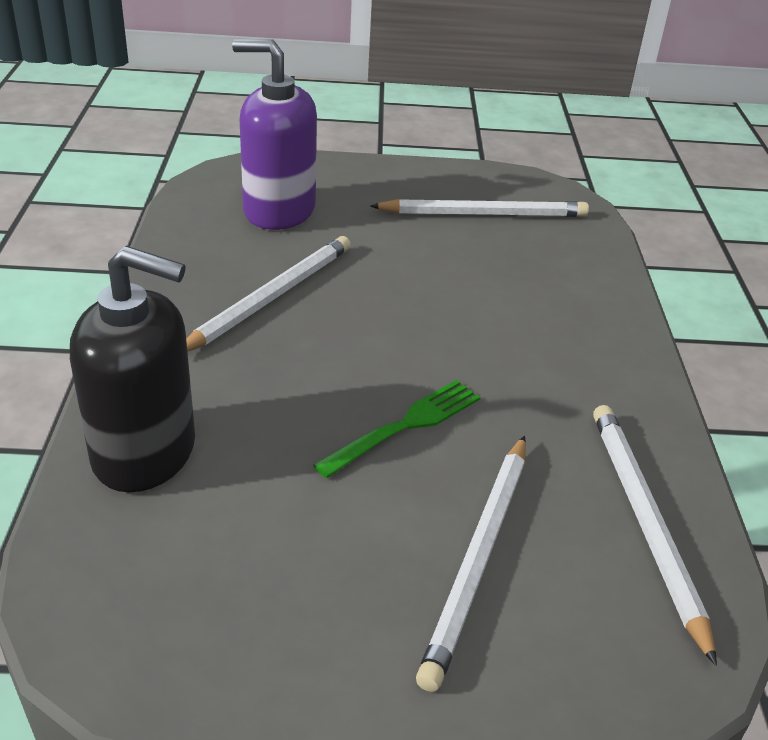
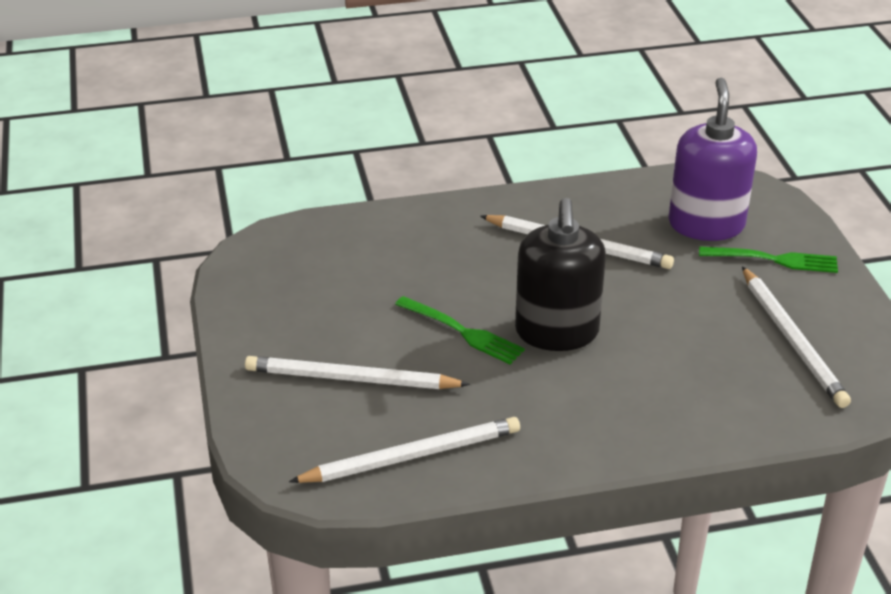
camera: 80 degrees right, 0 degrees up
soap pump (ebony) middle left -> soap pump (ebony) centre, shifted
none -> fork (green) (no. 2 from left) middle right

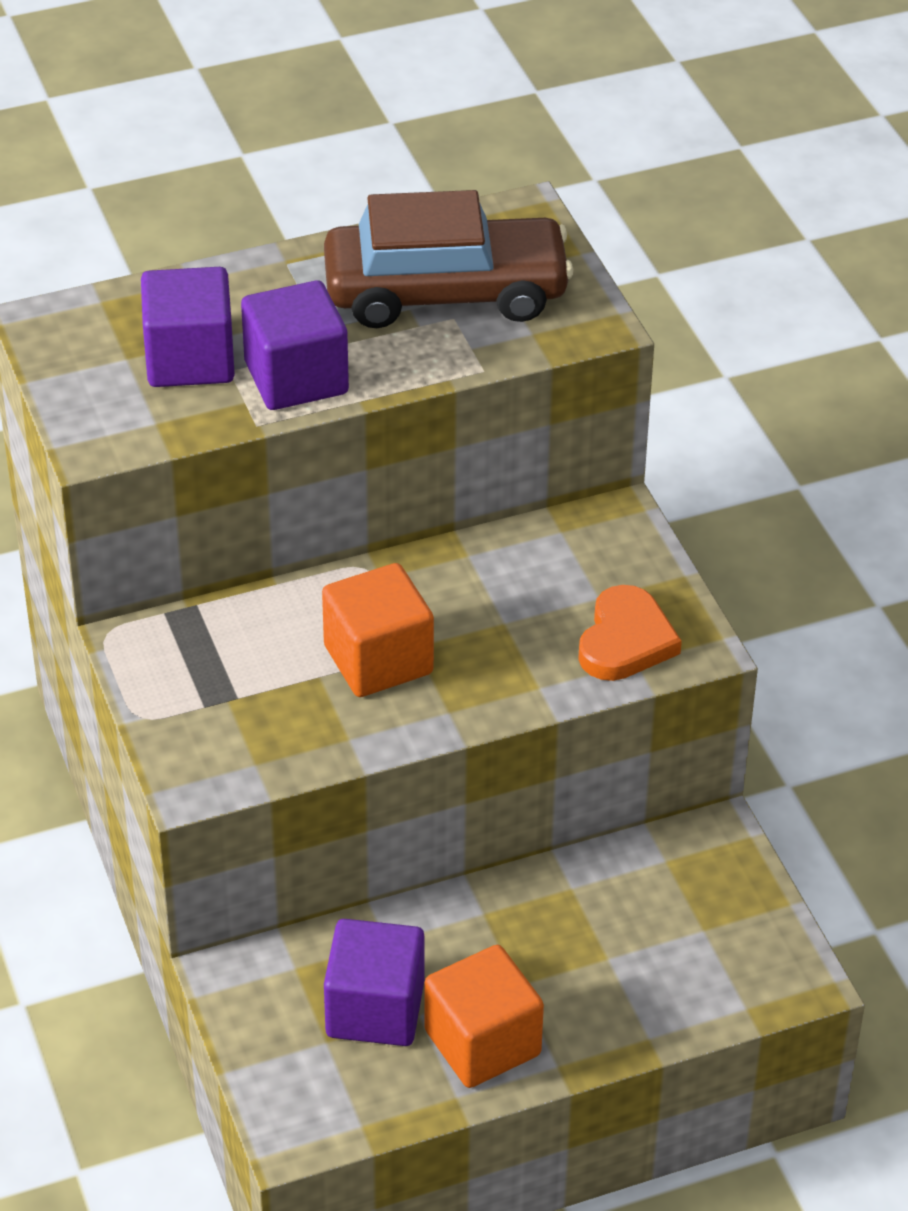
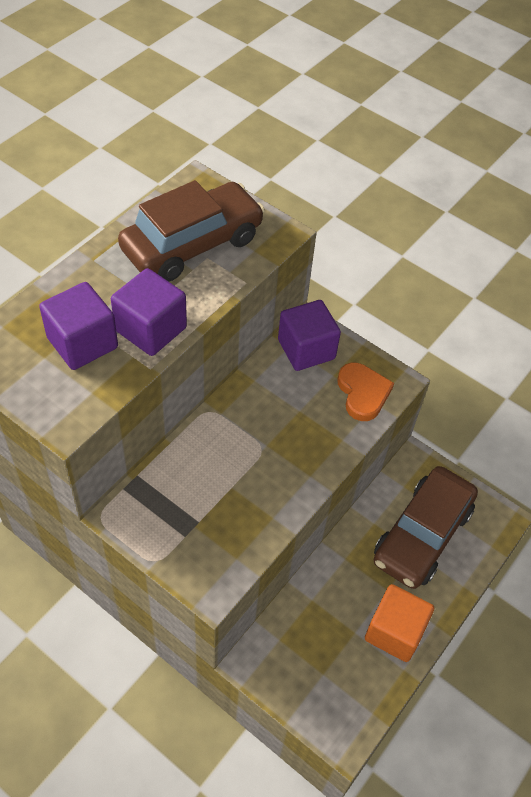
camera: 35 degrees left, 10 degrees up
cube (orange-coloured) (no. 1 from left) centre -> none
cube (royal purple) (no. 3 from left) bottom centre -> cube (royal purple) (no. 3 from left) centre, shifted
none -> automobile (russet) (no. 2 from left) middle right

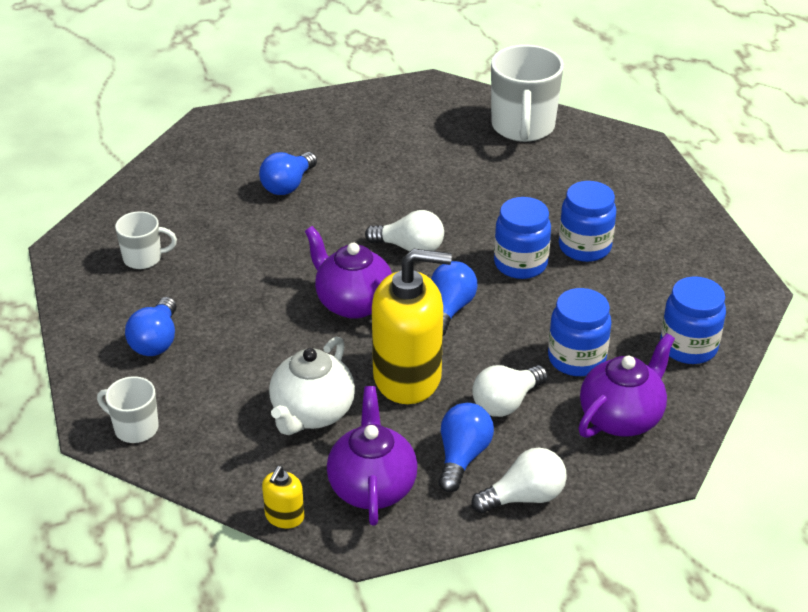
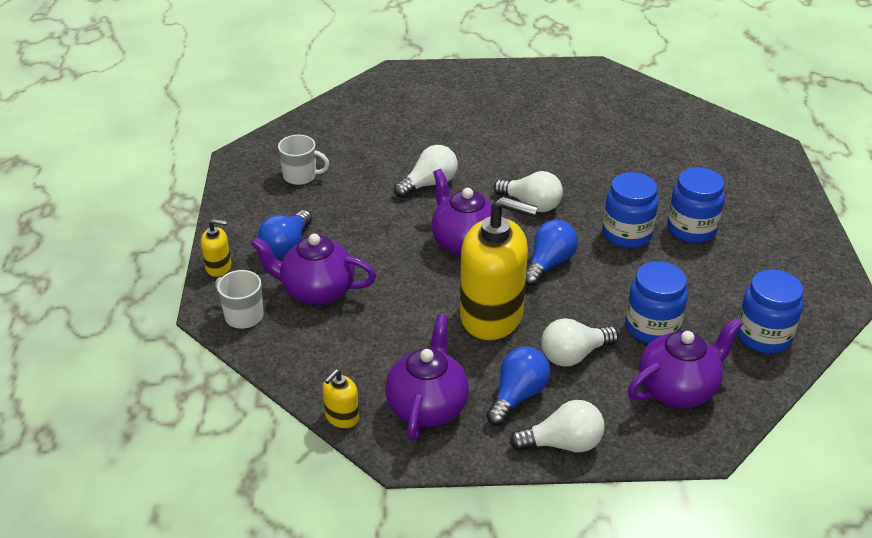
camera: 15 degrees right, 0 degrees up
bulb (blue) (no. 2 from left) top centre -> none
tea pot (white) centre -> none
tea mug (white) (no. 3 from left) top centre -> none
none -> soap pump (yellow) (no. 1 from left) middle left
none -> tea pot (royal purple) (no. 1 from left) centre
none -> bulb (white) (no. 1 from left) top centre

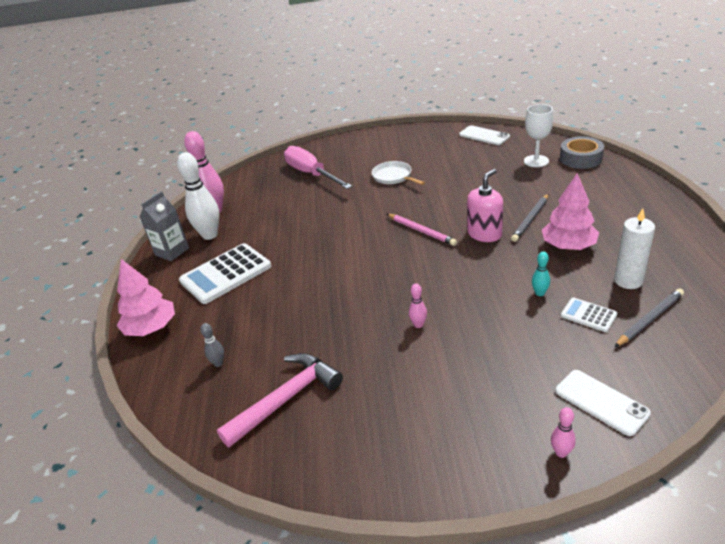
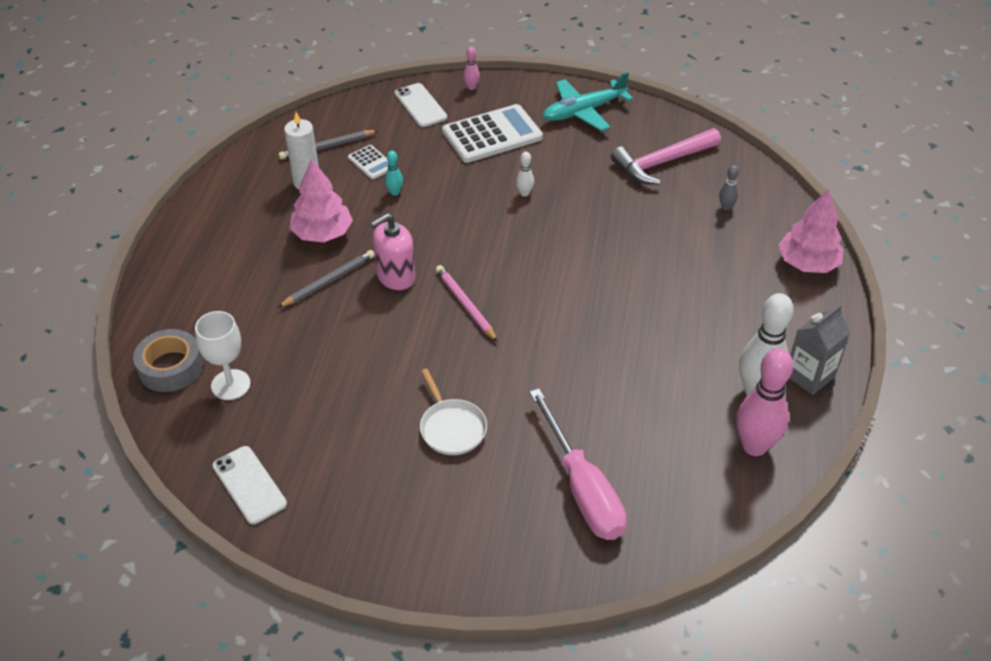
camera: 170 degrees left, 10 degrees up
calculator (white) (no. 1 from left in the first image) middle left -> calculator (white) (no. 2 from left) top centre, shifted
skittle (rose-pink) (no. 2 from left) centre -> skittle (white) (no. 1 from left) top centre
none -> toy plane (aqua) top centre

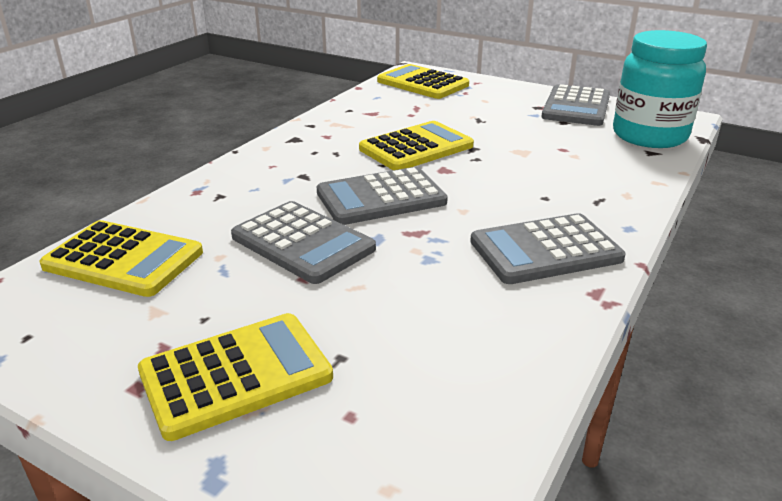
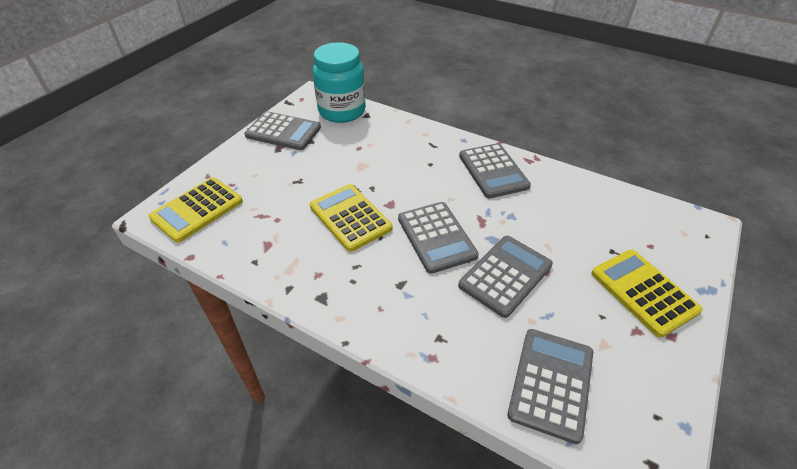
camera: 90 degrees left, 15 degrees up
calculator (yellow) (no. 1 from left) middle left -> calculator (ash-grey) (no. 5 from left) bottom right

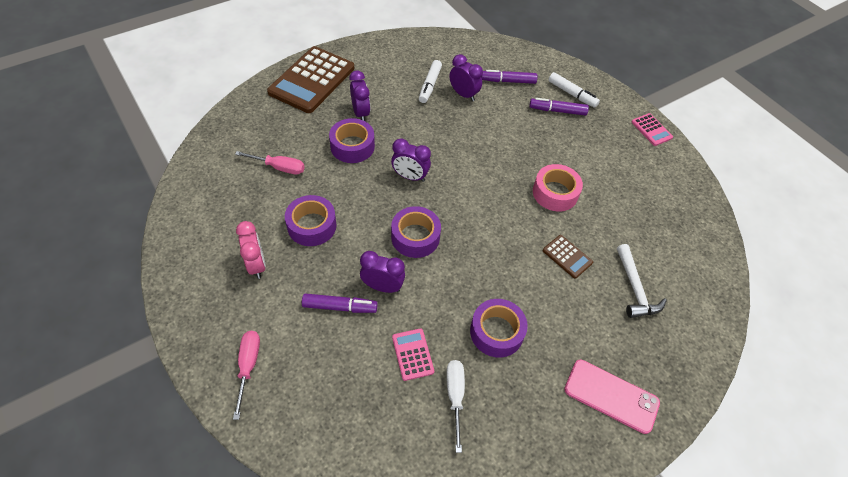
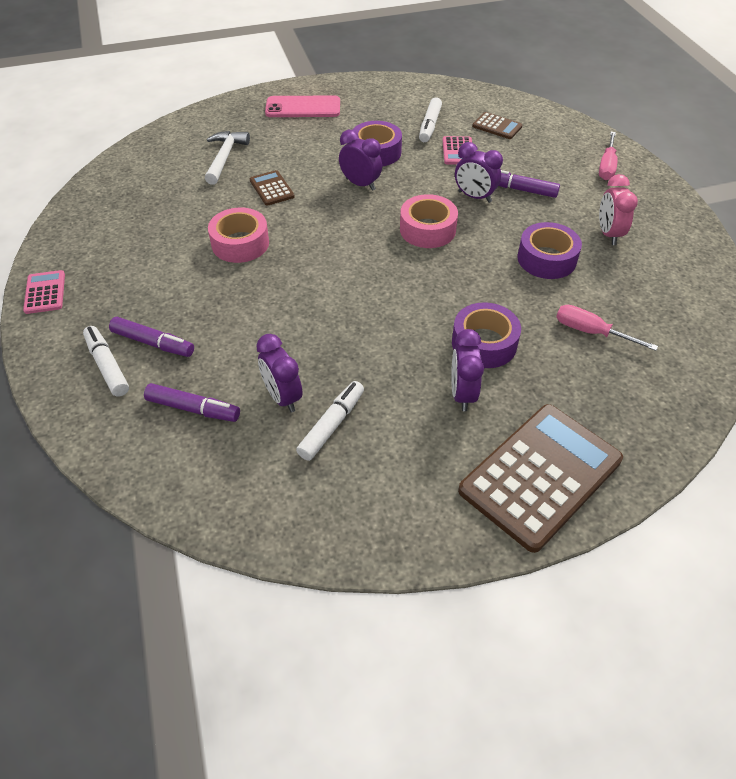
camera: 160 degrees left, 5 degrees down
bedside clock (royal purple) (no. 3 from left in the first image) centre -> bedside clock (royal purple) (no. 2 from left) top centre, shifted
roll of tape (royal purple) (no. 3 from left) centre -> roll of tape (rose-pink) (no. 2 from left) top centre
hand screwdriver (white) bottom centre -> felt pen (white) (no. 3 from left) top centre
smartphone (rose-pink) bottom right -> smartphone (rose-pink) top centre, 45 degrees counterclockwise
none -> calculator (russet) (no. 2 from left) top right

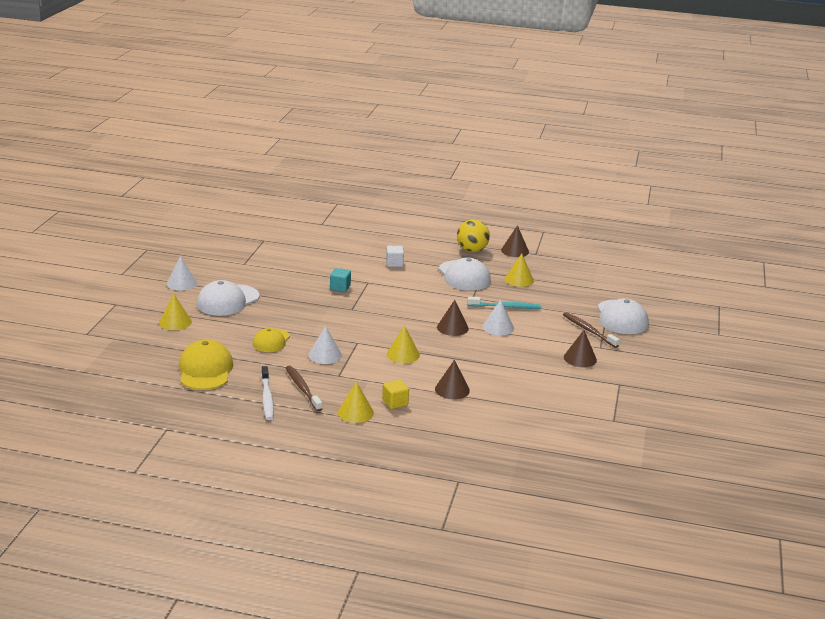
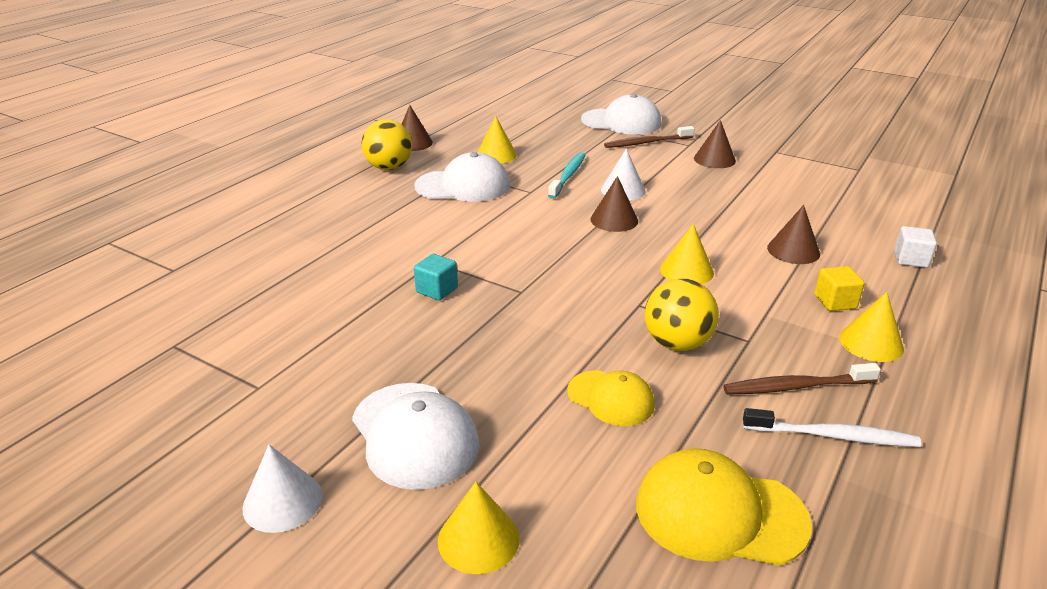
camera: 70 degrees left, 5 degrees up
solid cone (white) (no. 2 from left) centre -> ball (yellow) (no. 2 from left) centre
cube (white) centre -> cube (white) middle right, shifted

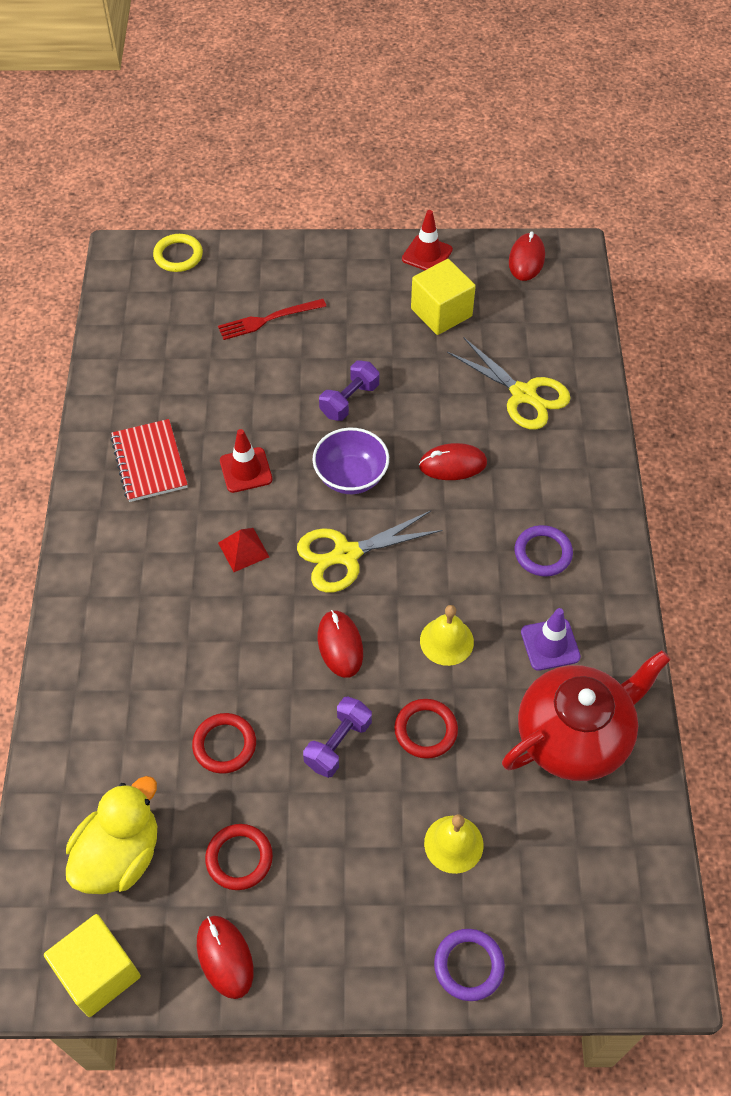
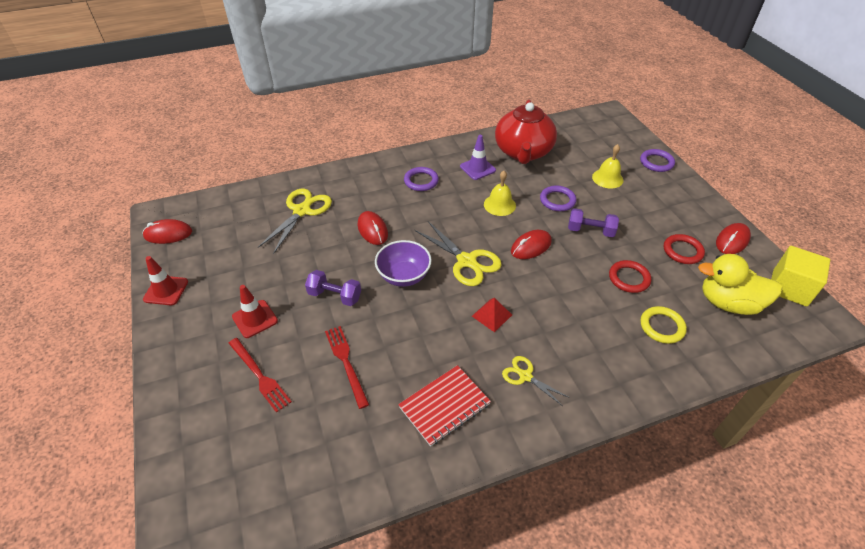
camera: 110 degrees left, 10 degrees down
hoop (yellow) top left -> hoop (yellow) middle right, shifted
traffic cone (red) (no. 1 from left in the first image) centre -> traffic cone (red) (no. 2 from left) middle left, shifted
hoop (red) (no. 3 from left) centre -> hoop (royal purple) (no. 2 from left) centre
cube (yellow) (no. 2 from left) top centre -> none
tea pot (red) middle right -> tea pot (red) top centre, 120 degrees counterclockwise
none -> fork (red) (no. 2 from left) bottom centre
none -> scissors (yellow) (no. 3 from left) bottom centre

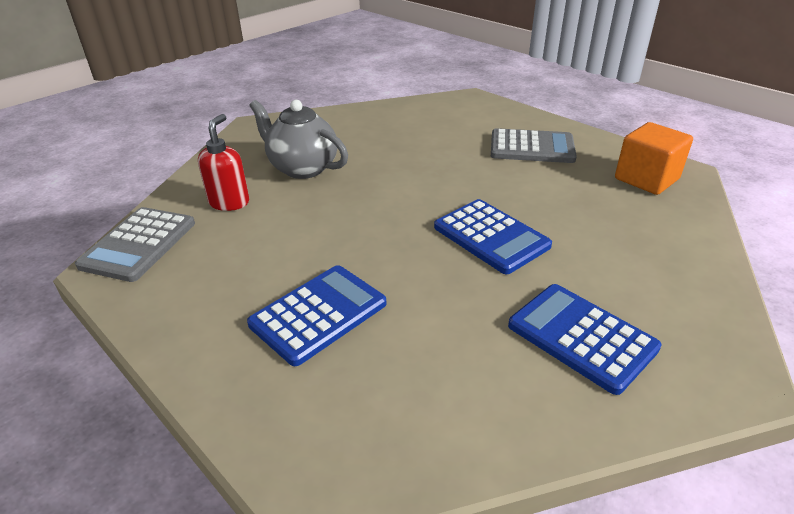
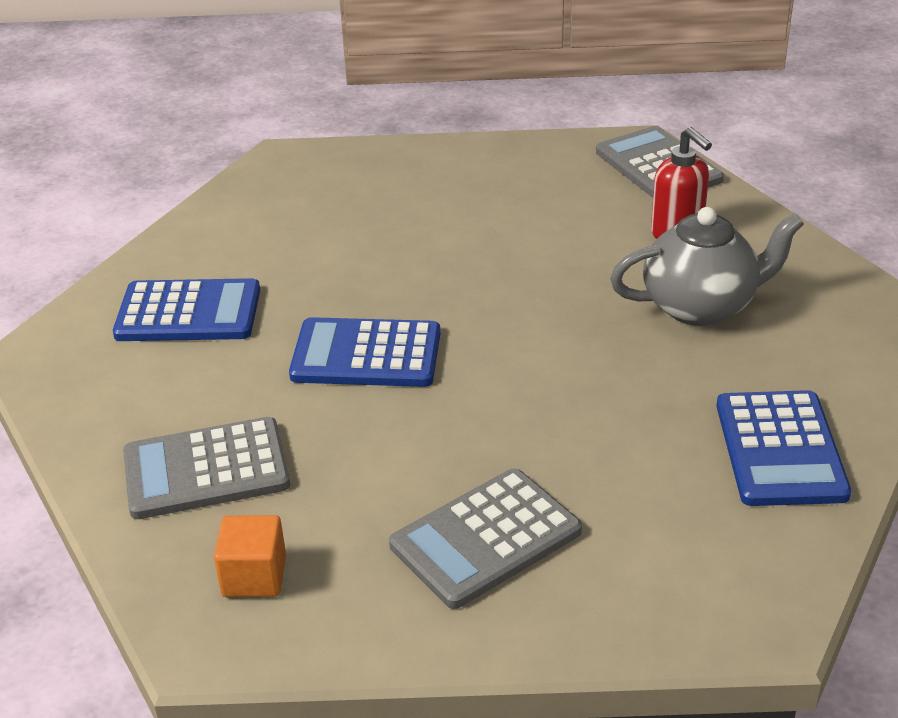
camera: 135 degrees right, 0 degrees up
calculator (blue) (no. 1 from left in the first image) centre -> calculator (blue) (no. 3 from left) middle right, shifted
cube (orange-coloured) top right -> cube (orange-coloured) bottom left, x0.64
none -> calculator (ash-grey) (no. 1 from left) middle left

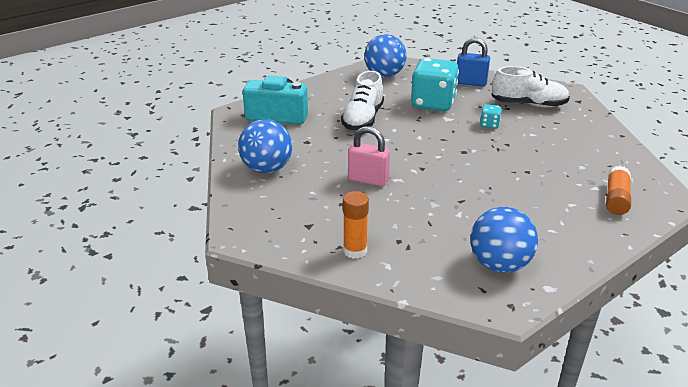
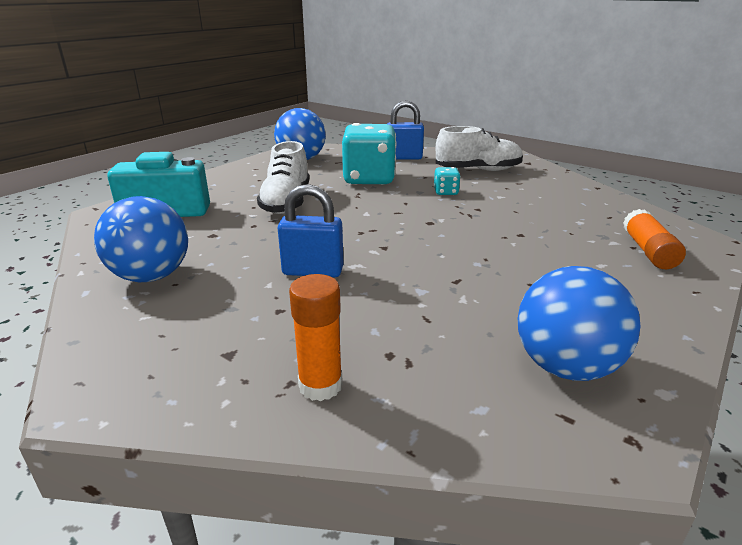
camera: 15 degrees left, 5 degrees down
padlock (rose-pink) centre -> padlock (blue) (no. 1 from left) centre

